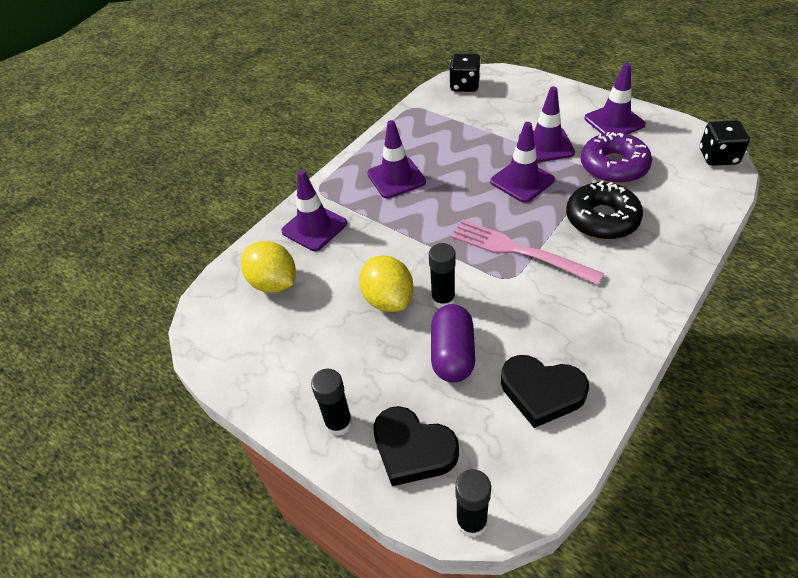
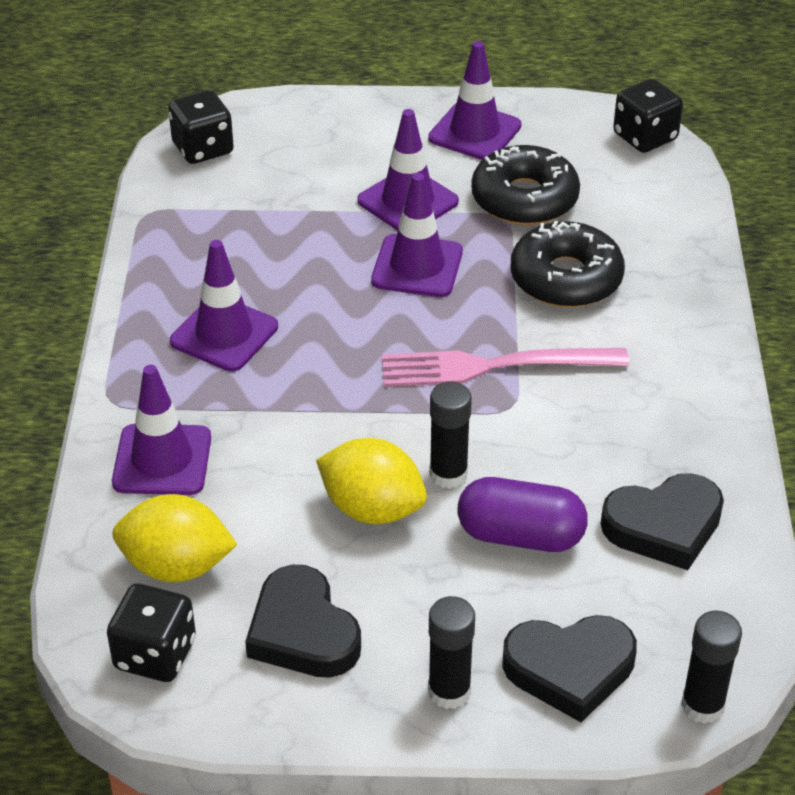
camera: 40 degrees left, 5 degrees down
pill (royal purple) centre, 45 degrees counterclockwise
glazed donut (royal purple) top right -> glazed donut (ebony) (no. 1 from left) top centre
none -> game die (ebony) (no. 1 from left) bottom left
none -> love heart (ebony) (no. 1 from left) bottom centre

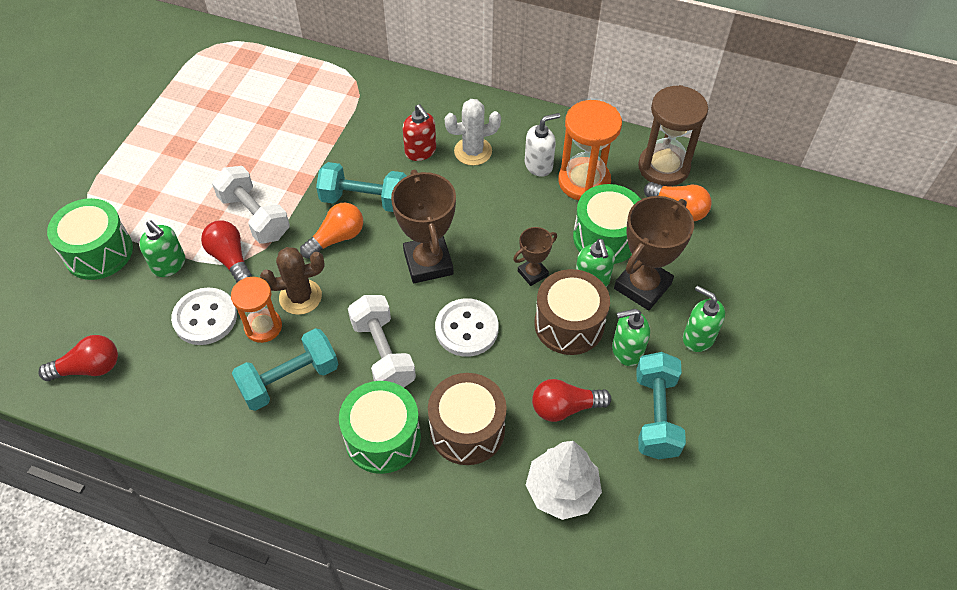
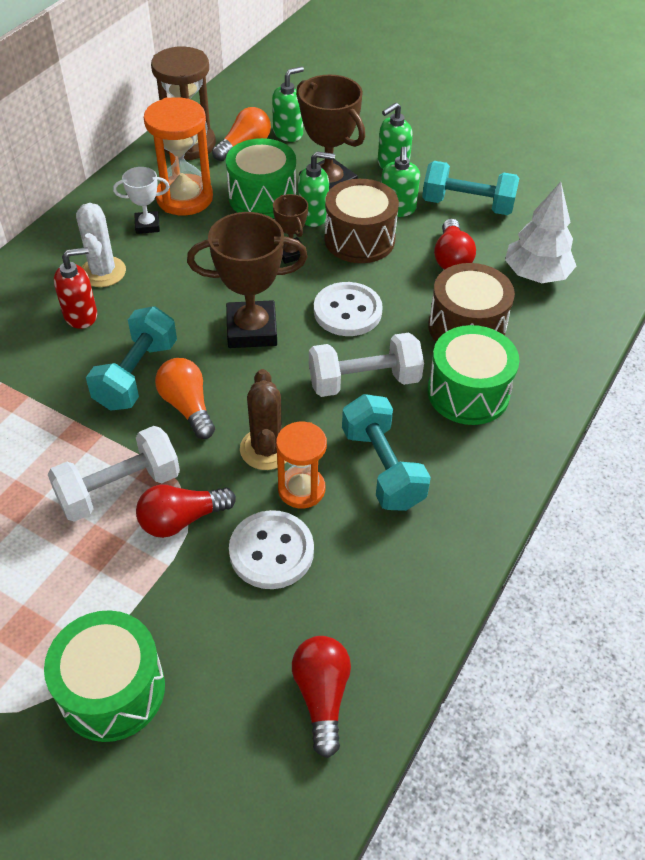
camera: 80 degrees left, 5 degrees down
soap pump (green) (no. 1 from left) middle left -> soap pump (green) (no. 1 from left) top centre, shifted
soap pump (white) top centre -> award cup (white) top left

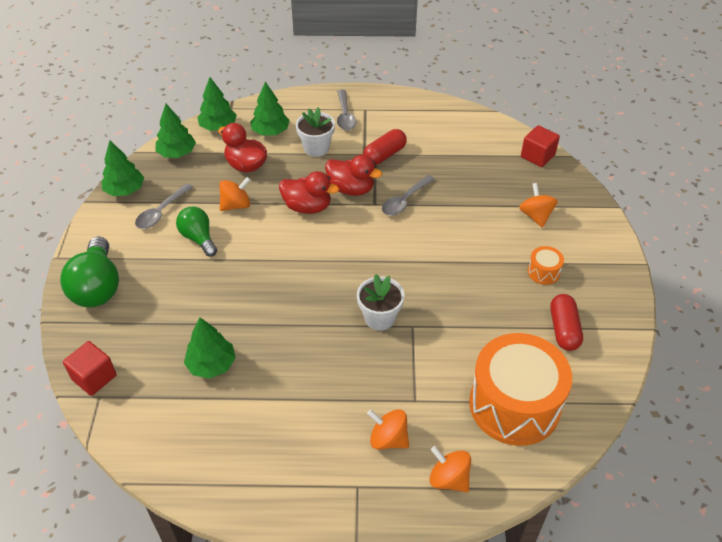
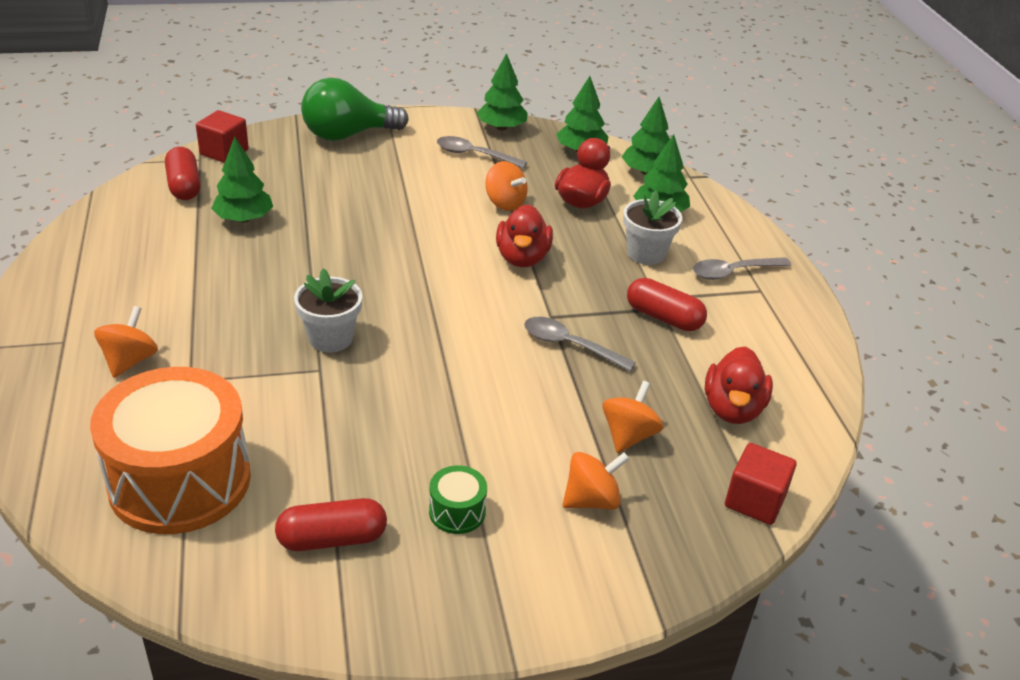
camera: 75 degrees right, 10 degrees down
bulb (green) (no. 2 from left) middle left -> none
duck (red) (no. 3 from left) top centre -> duck (red) (no. 3 from left) middle right, shifted
spinning top (orange-coloured) (no. 3 from left in the first image) bottom centre -> spinning top (orange-coloured) (no. 4 from left) centre, shifted
drum (orange-coloured) (no. 2 from left) middle right -> drum (green) bottom centre
none -> pill (red) (no. 1 from left) top left

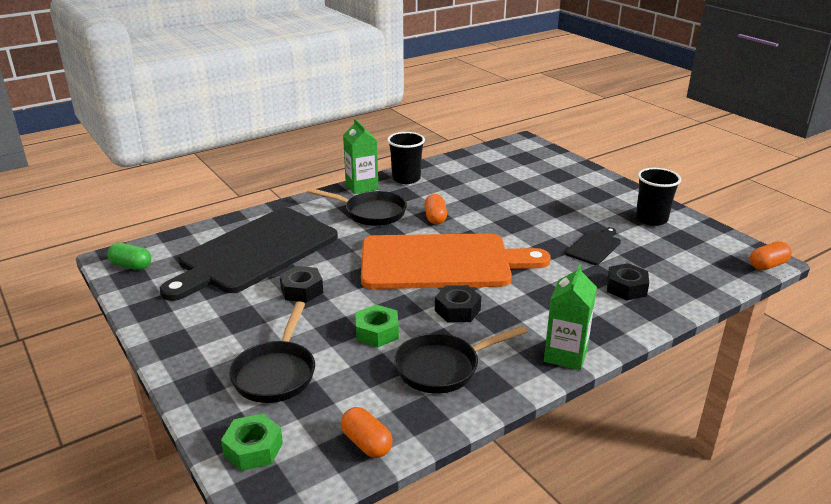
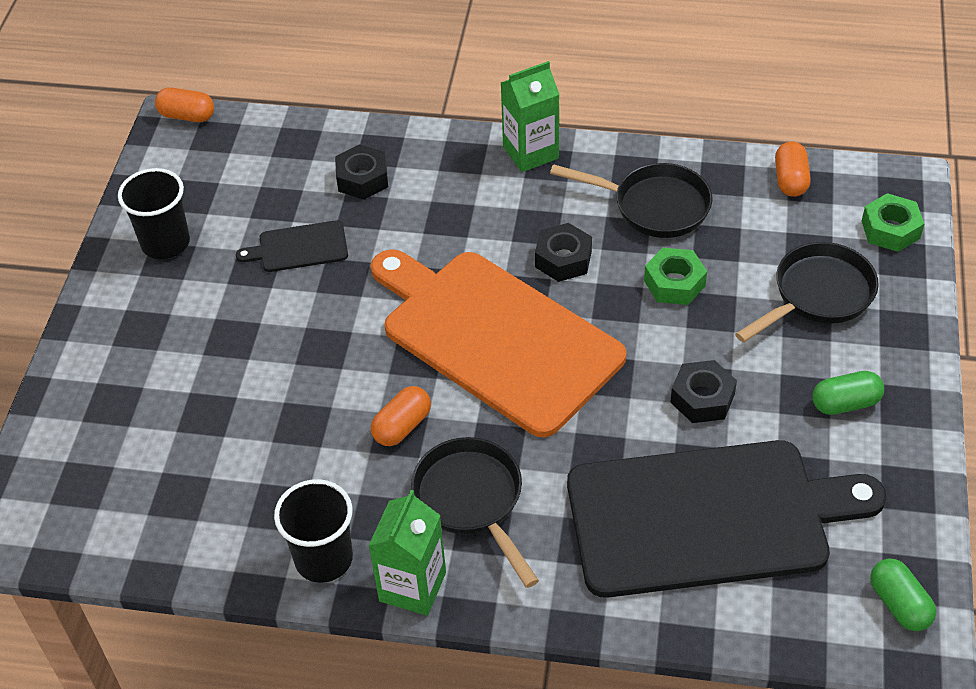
camera: 135 degrees left, 20 degrees up
none -> pill (green) (no. 1 from left) middle right

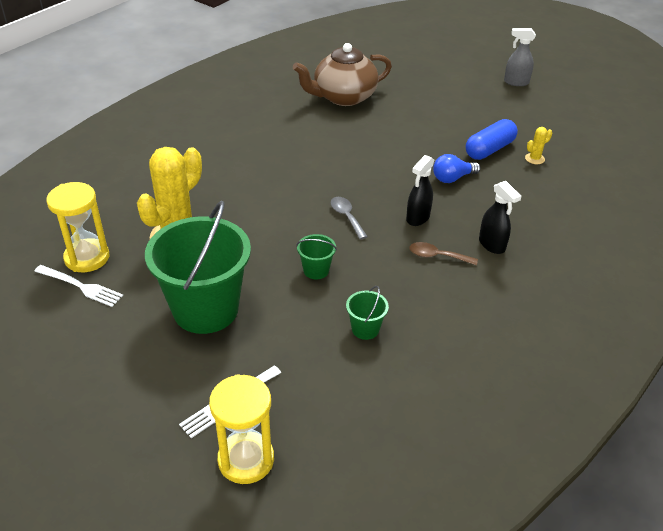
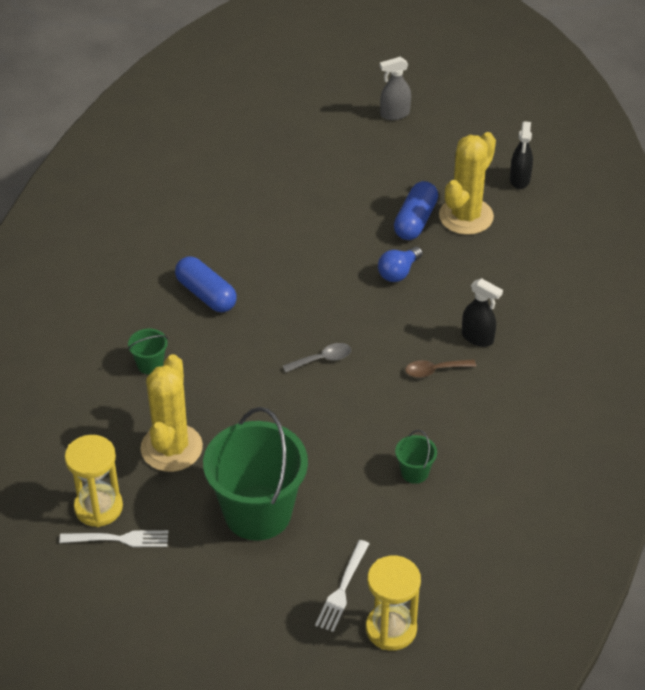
camera: 25 degrees left, 5 degrees up
tea pot (russet) top centre -> none
pail (green) (no. 2 from left in the first image) centre -> pail (green) (no. 1 from left) middle left, shifted
teaspoon (ash-grey) centre, 120 degrees clockwise
spray cleaner (ebony) (no. 1 from left in the first image) centre -> spray cleaner (ebony) (no. 2 from left) top right, shifted
saguaro cactus (yellow) (no. 2 from left) top right, x2.48
none -> pill (blue) (no. 1 from left) middle left

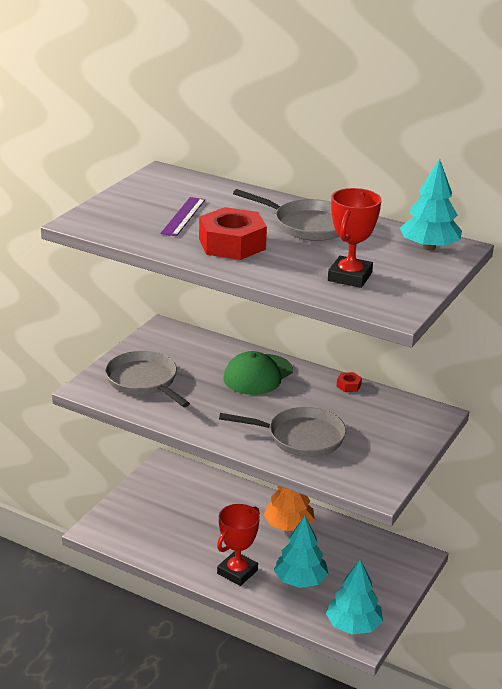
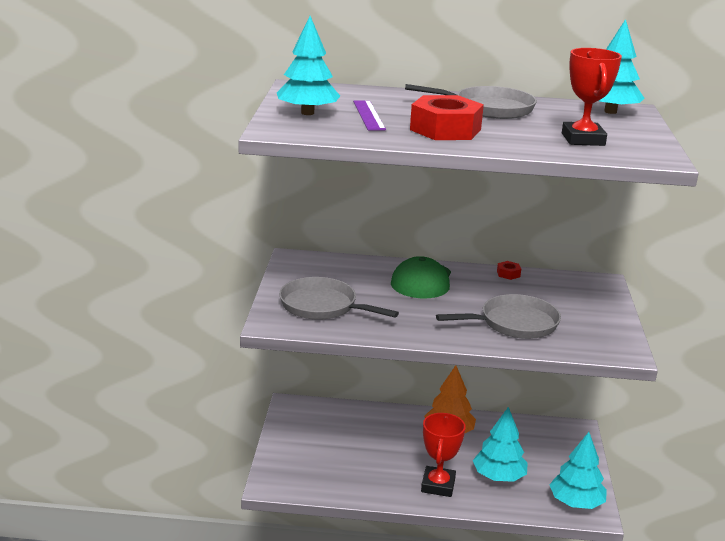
camera: 25 degrees left, 5 degrees down
none -> fir tree (aqua) (no. 1 from left) top centre

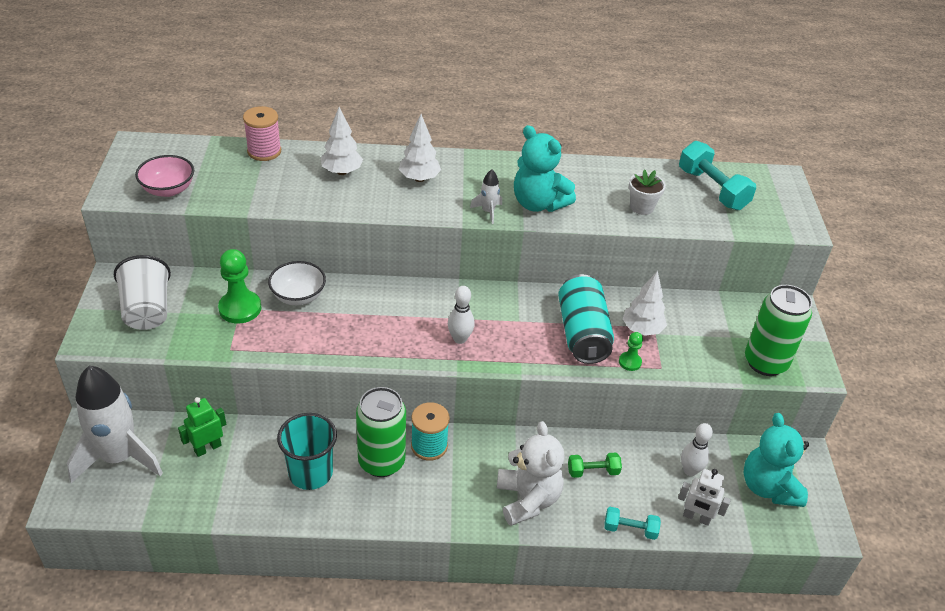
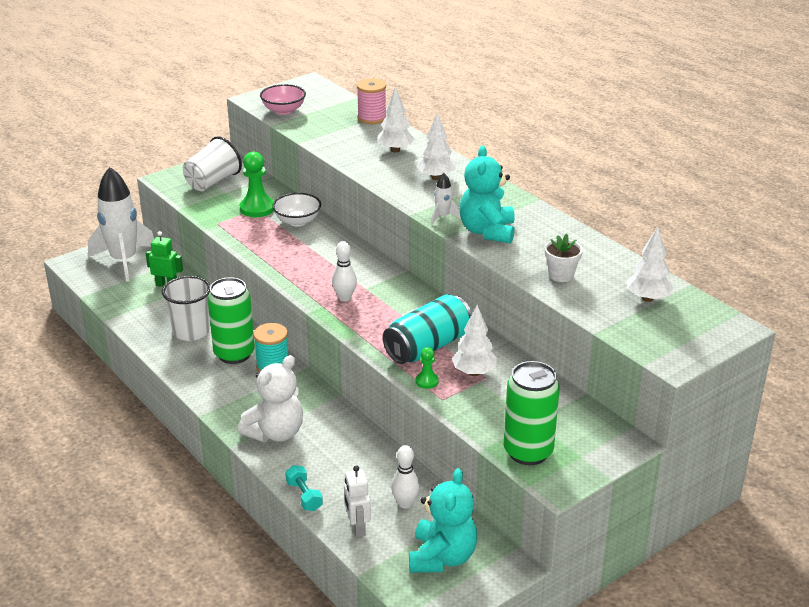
camera: 55 degrees right, 10 degrees down
cup (aqua) bottom left -> cup (white) (no. 1 from left) middle left
dumbbell (green) bottom centre -> none
dumbbell (aqua) (no. 2 from left) top right -> fir tree (white) (no. 4 from left) middle right
stuffed bear (aqua) (no. 2 from left in the first image) bottom right -> stuffed bear (aqua) (no. 1 from left) bottom centre, 150 degrees clockwise

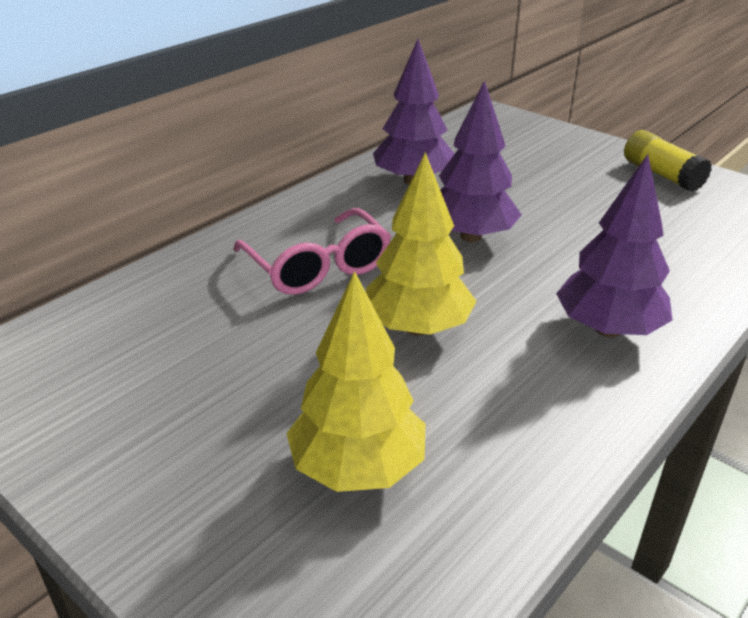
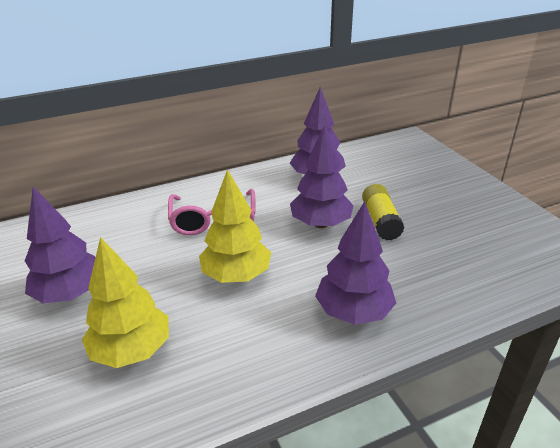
camera: 25 degrees right, 0 degrees up
glue stick (yellow) top right -> glue stick (yellow) middle right, shifted
none -> fir tree (royal purple) (no. 1 from left) middle left

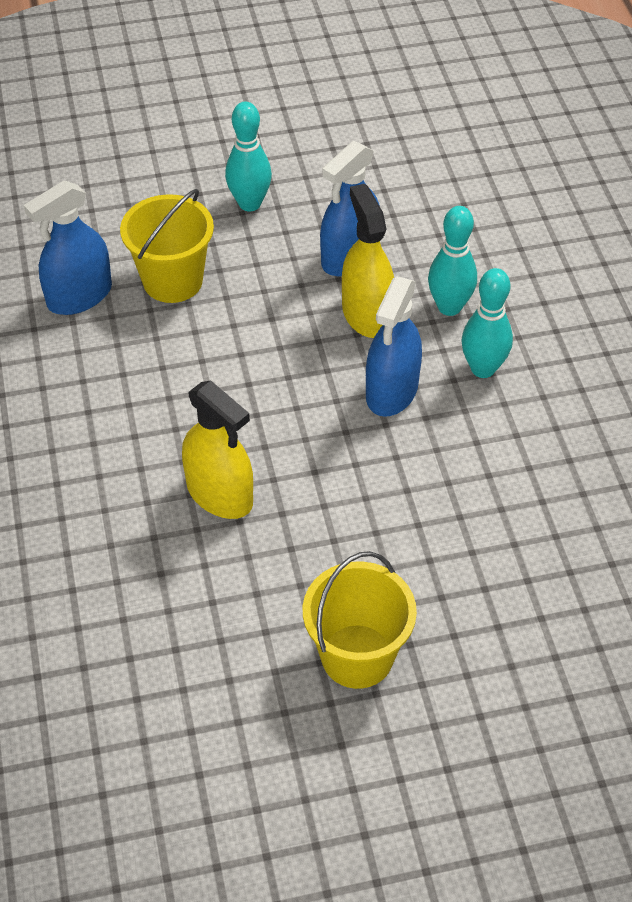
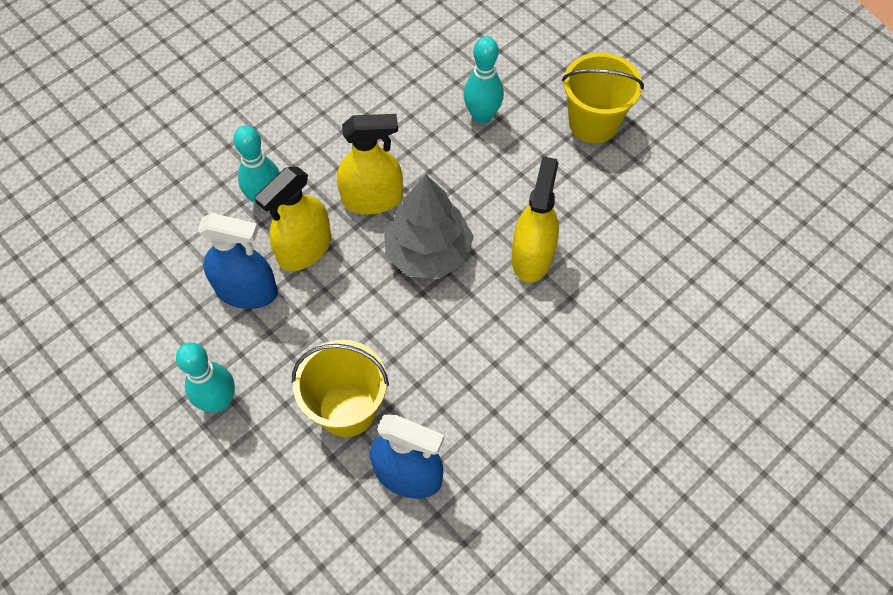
camera: 120 degrees left, 10 degrees up
spray cleaner (blue) (no. 3 from left) centre -> spray cleaner (yellow) (no. 2 from left) top centre
skittle (aqua) (no. 3 from left) middle right -> skittle (aqua) (no. 3 from left) top centre, shifted
none -> fir tree (ash-grey) centre

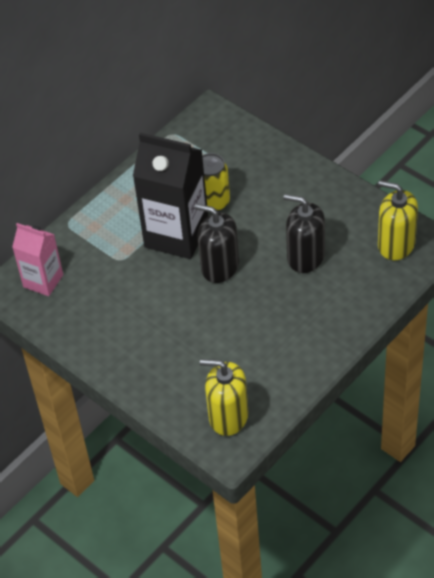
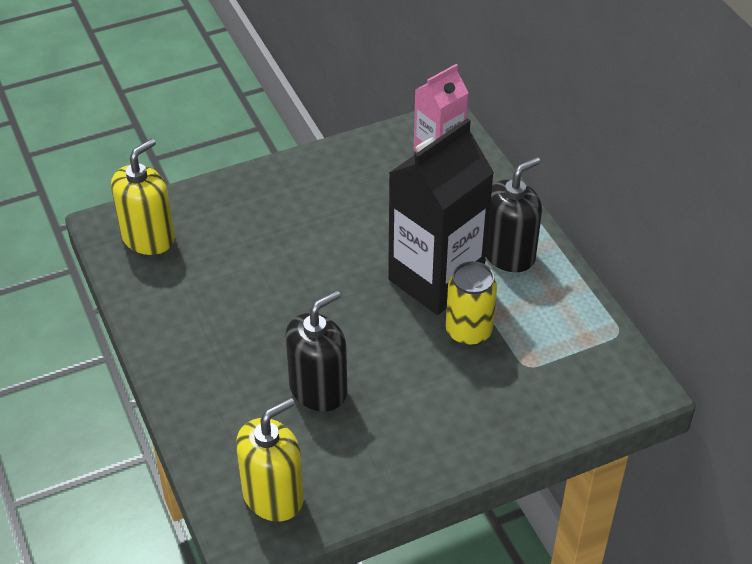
camera: 110 degrees right, 5 degrees down
soap pump (ebony) (no. 1 from left in the first image) centre -> soap pump (ebony) (no. 2 from left) middle right, shifted

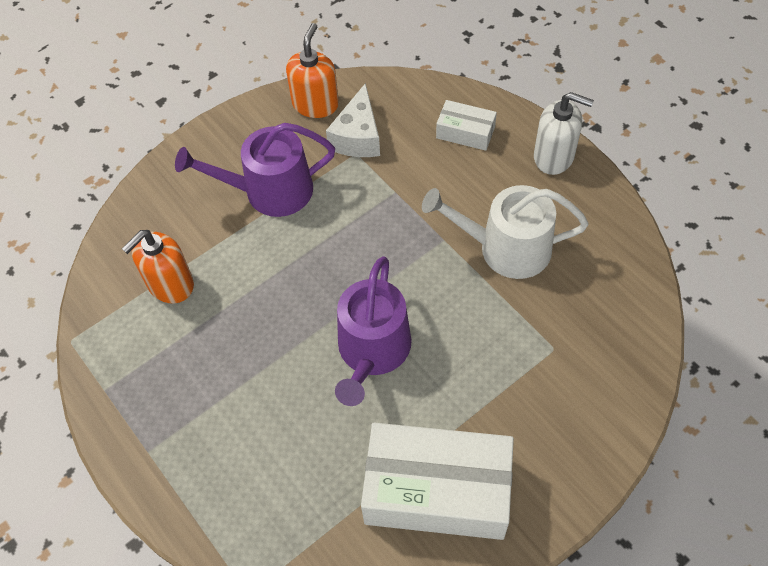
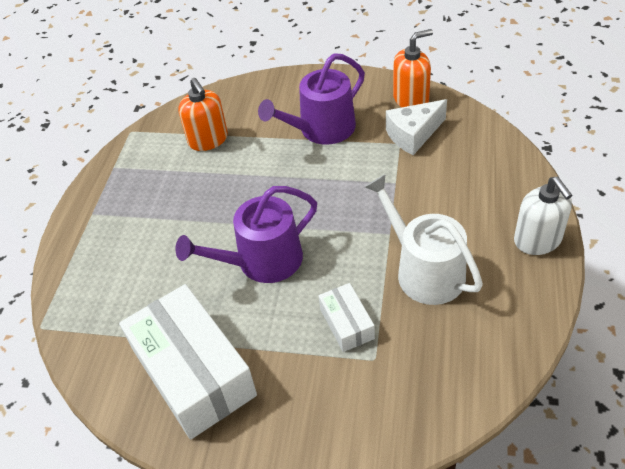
camera: 50 degrees right, 10 degrees down
soap pump (orange-coloured) (no. 1 from left) middle left -> soap pump (orange-coloured) (no. 1 from left) top left, 120 degrees counterclockwise
watering can (royal purple) (no. 1 from left in the first image) top left -> watering can (royal purple) (no. 2 from left) top centre, 75 degrees counterclockwise
box (white) (no. 2 from left) top centre -> box (white) (no. 2 from left) bottom centre, shifted

